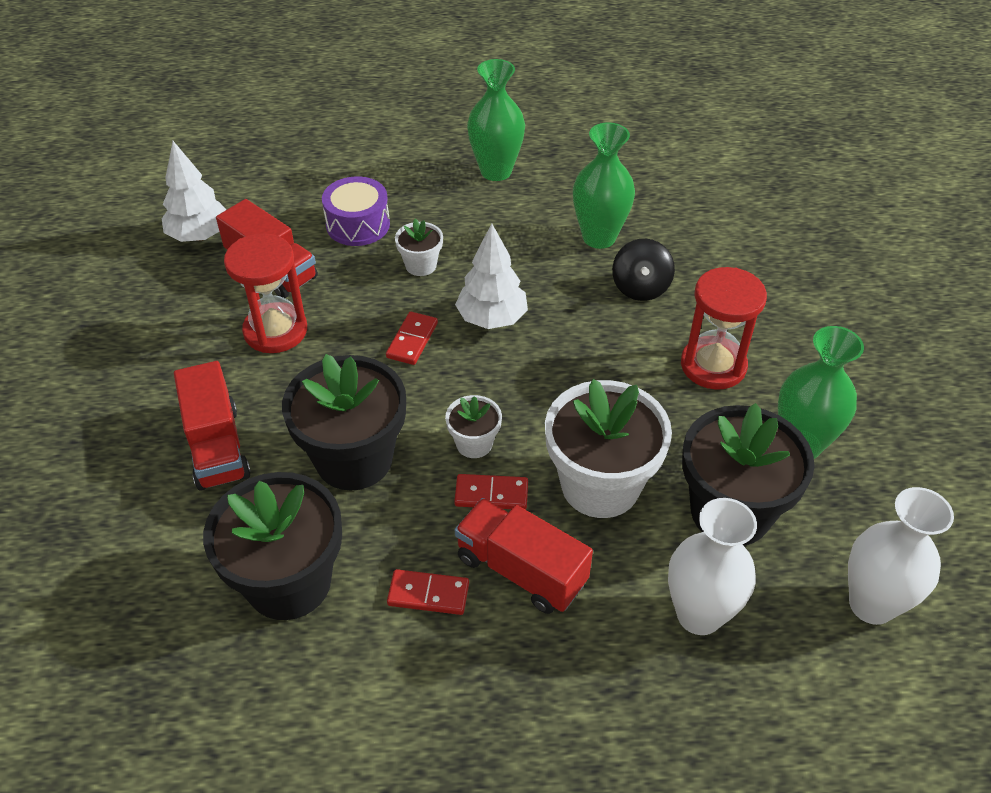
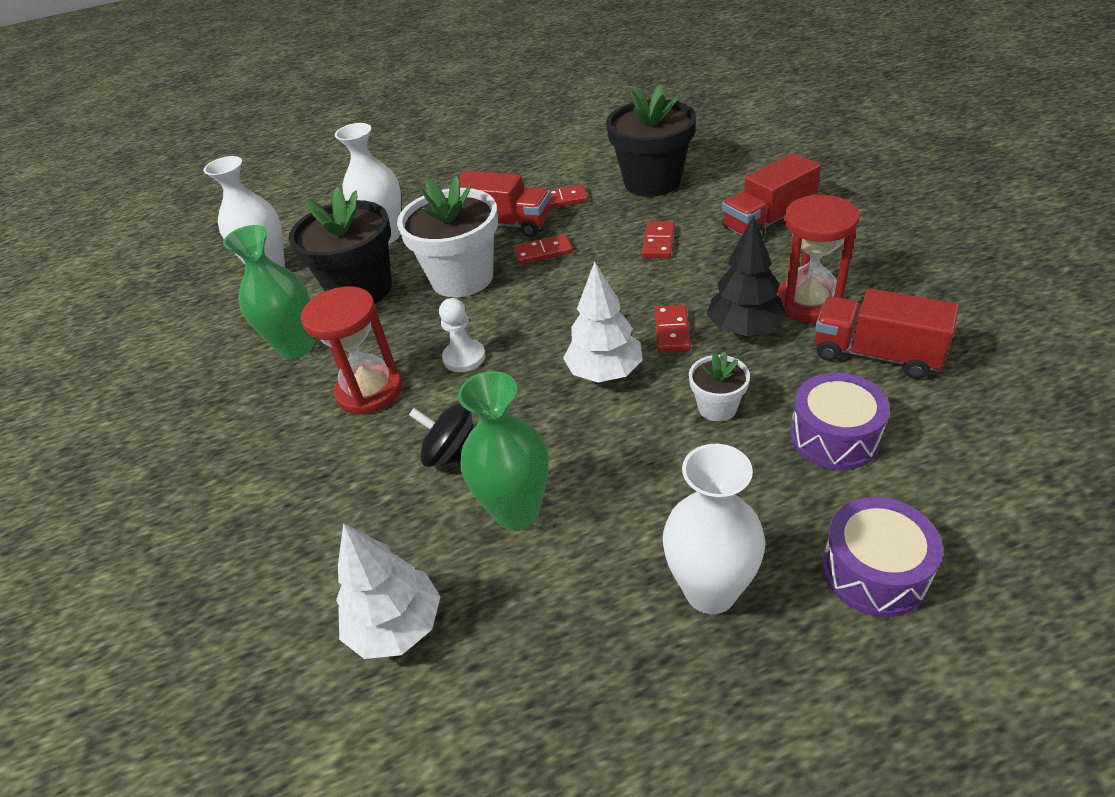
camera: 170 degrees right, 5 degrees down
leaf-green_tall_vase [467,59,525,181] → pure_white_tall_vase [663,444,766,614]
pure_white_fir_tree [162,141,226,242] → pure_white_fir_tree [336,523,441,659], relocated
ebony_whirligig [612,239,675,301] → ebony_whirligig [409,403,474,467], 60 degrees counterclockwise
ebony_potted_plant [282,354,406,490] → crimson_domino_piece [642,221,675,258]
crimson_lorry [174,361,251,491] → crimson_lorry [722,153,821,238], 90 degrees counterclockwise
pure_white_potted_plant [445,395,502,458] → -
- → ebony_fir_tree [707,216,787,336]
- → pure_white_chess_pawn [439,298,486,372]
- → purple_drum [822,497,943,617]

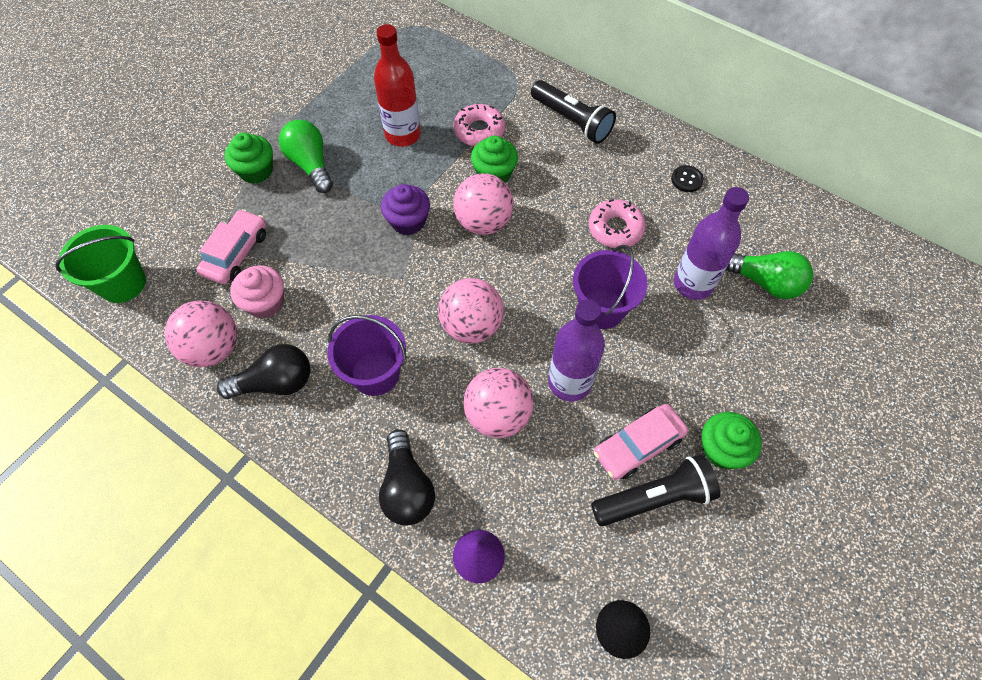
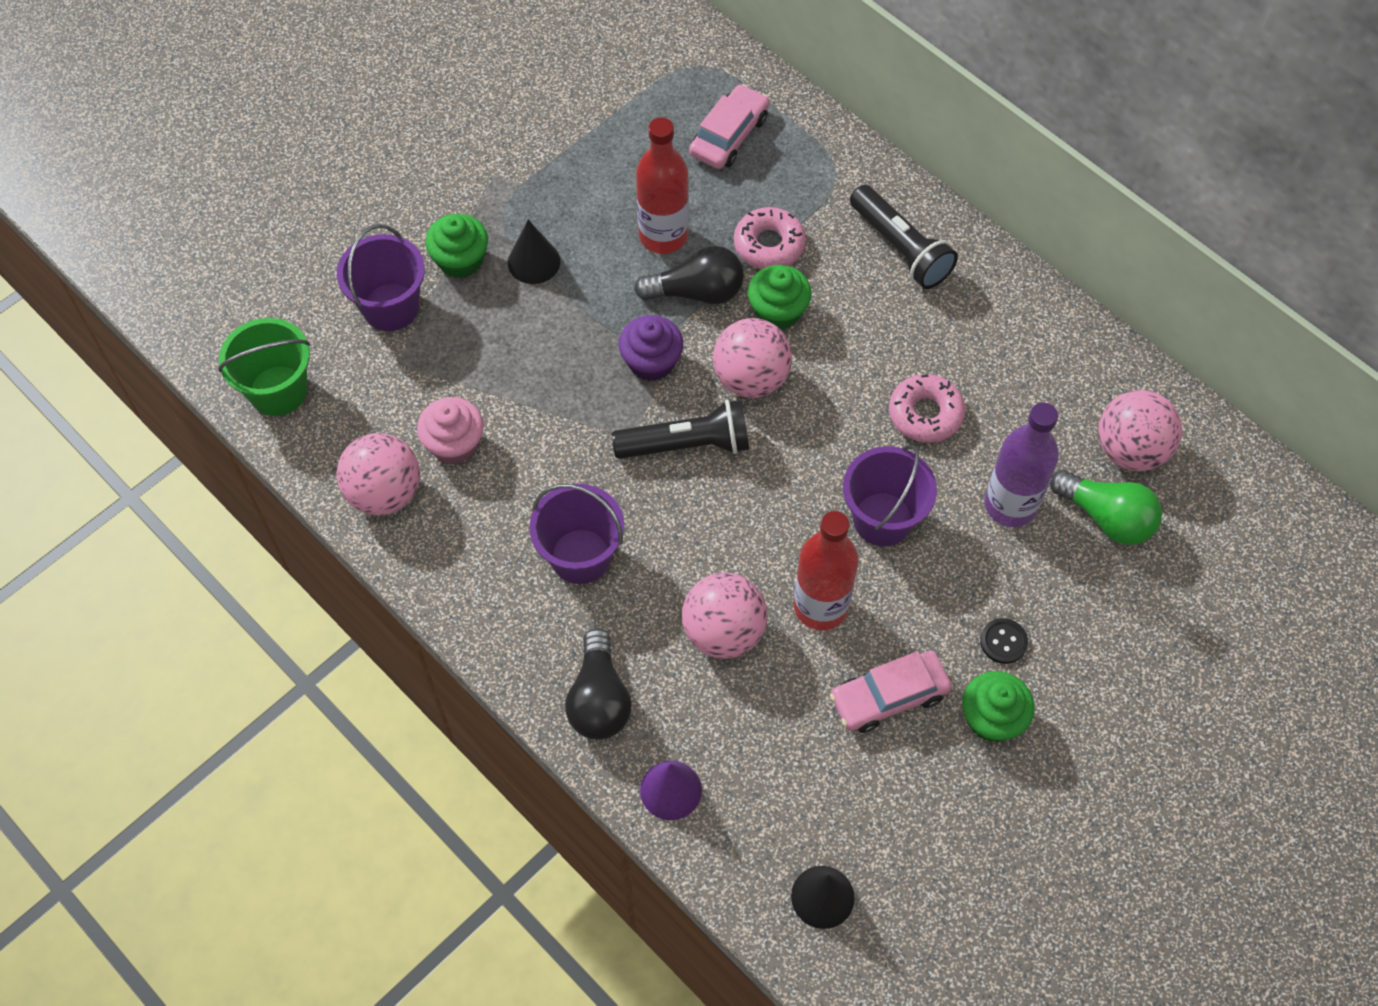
camera: 10 degrees right, 0 degrees up
leaf-green_bulb [279,120,333,193] → ebony_cone_shape [508,220,560,284]
ebony_button [671,165,704,192] → ebony_button [980,618,1028,664], relocated
rosy_automobile [197,209,266,284] → rosy_automobile [689,84,769,169], relocated
rosy_ball [438,278,504,344] → rosy_ball [1098,390,1182,471], relocated
purple_drink_bottle [548,299,605,402] → crimson_drink_bottle [794,511,859,630]
ebony_bulb [217,344,310,399] → ebony_bulb [634,246,744,304], relocated
ebony_pocket_torch [591,454,720,526] → ebony_pocket_torch [612,400,749,459], relocated
- → purple_bucket [337,224,425,331]

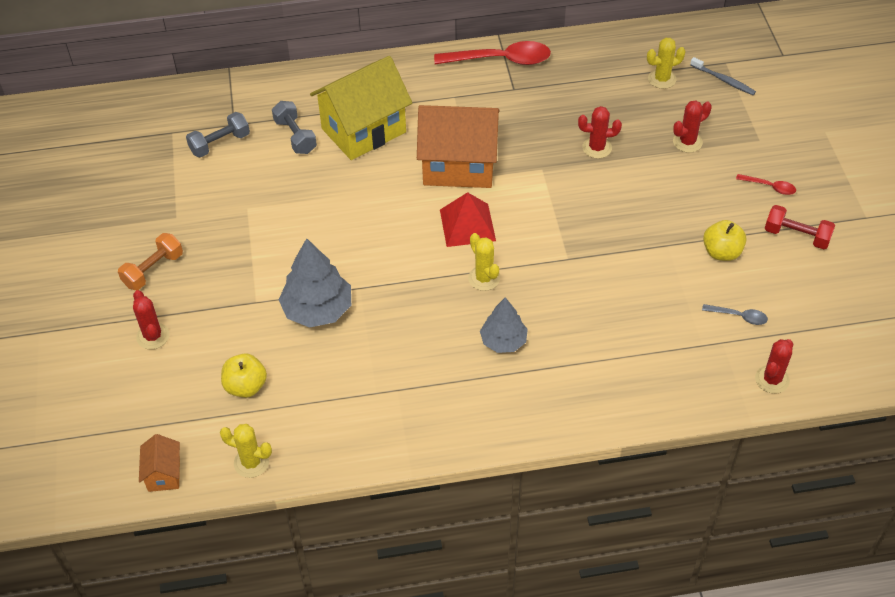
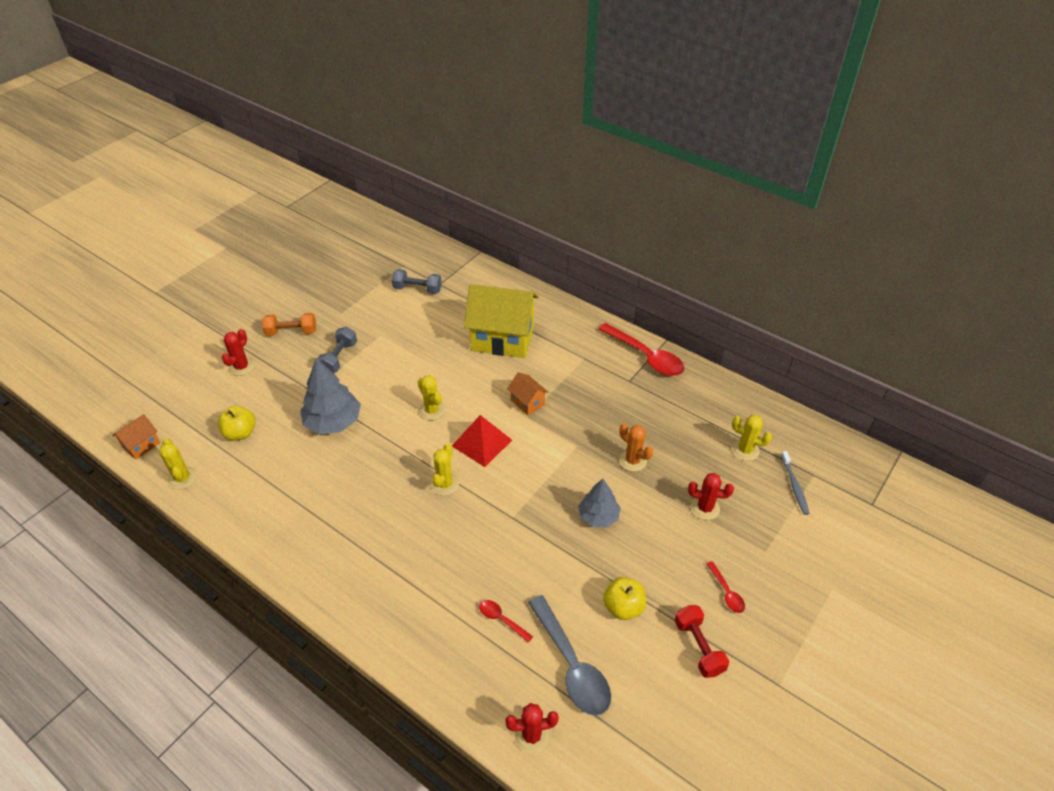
camera: 45 degrees right, 5 degrees down
grey_hand_weight [272,101,317,154] → grey_hand_weight [317,327,357,373], relocated
orange_cottage [417,105,500,188] → orange_cottage [507,372,549,415], x0.45
crimson_saguaro_cactus [578,106,622,159] → orange_saguaro_cactus [619,423,653,472]
grey_fir_tree [480,297,528,353] → grey_fir_tree [578,479,621,528], relocated
grey_spoon [702,304,768,325] → grey_spoon [528,595,611,716], x2.11
- → yellow_saguaro_cactus [418,375,445,420]
- → crimson_spoon [479,600,533,643]

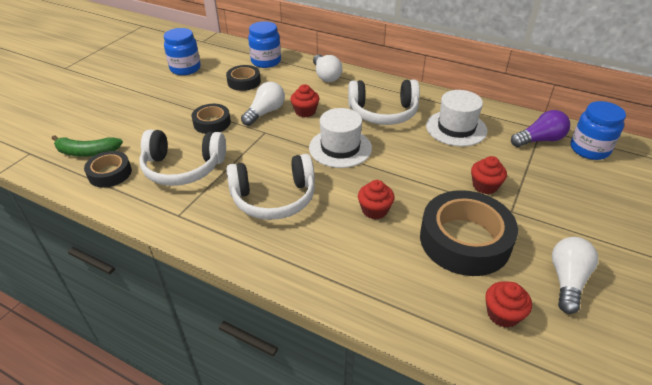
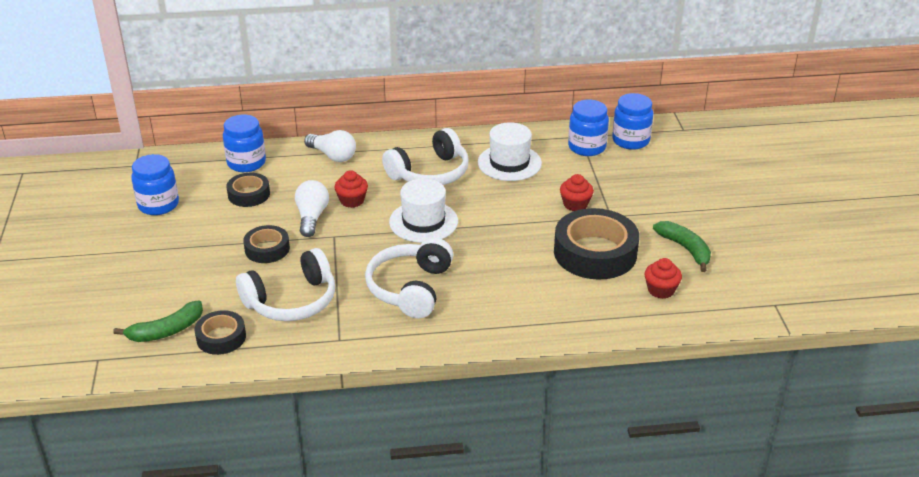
camera: 35 degrees left, 5 degrees down
purple_bulb [511,110,570,147] → blue_jam_jar [568,100,609,156]
pure_white_headphones [226,154,315,220] → pure_white_headphones [365,238,453,319], 150 degrees clockwise
crimson_fairy_cake [358,180,395,219] → -
pure_white_bulb [552,237,598,314] → leaf-green_toy_banana [653,221,711,272]

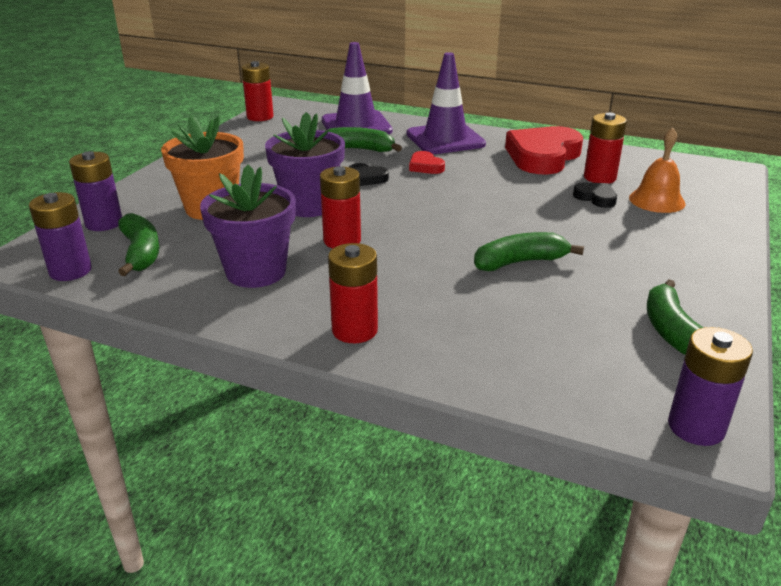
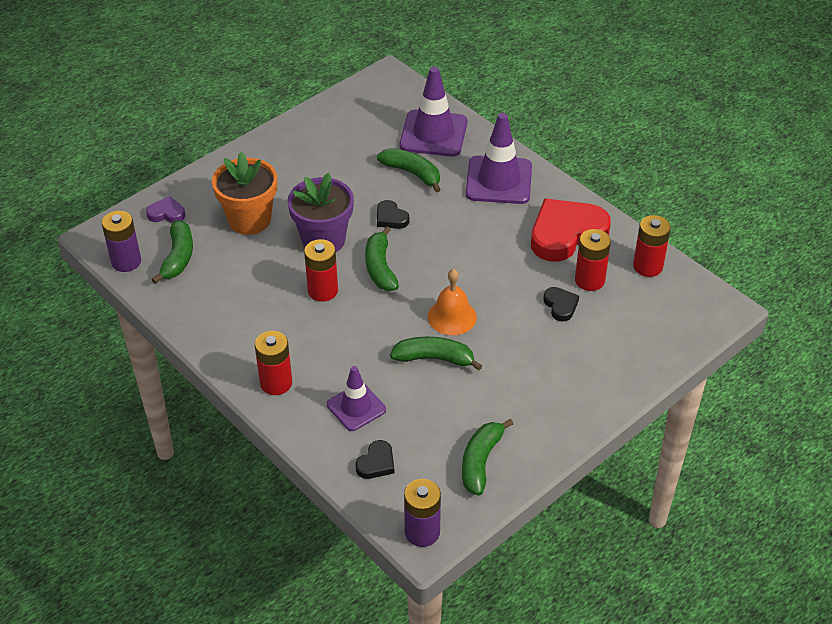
camera: 25 degrees right, 15 degrees up
crimson_power_cell [241,61,274,121] → crimson_power_cell [633,215,671,277], relocated
orange_bell [629,128,686,213] → orange_bell [428,269,477,335], relocated
purple_power_cell [69,151,122,231] → purple_heart [146,196,185,223]
crimson_heart [409,151,445,174] → -
purple_potted_plant [200,165,296,288] → -
- → leaf-green_toy_banana [365,226,399,291]
- → purple_traffic_cone [327,366,386,431]
- → ebony_heart [356,440,394,479]

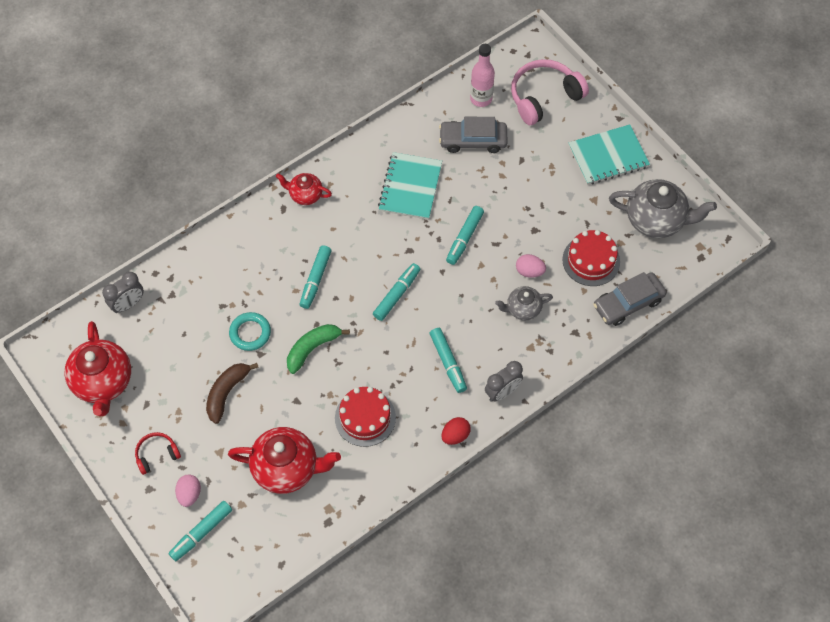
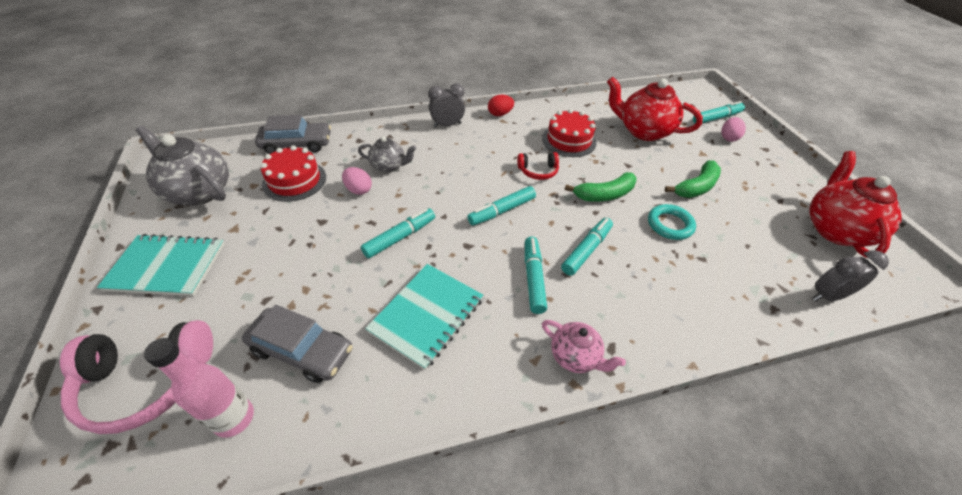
camera: 160 degrees left, 15 degrees down
crimson_china_teapot [276,173,332,205] → rosy_china_teapot [542,320,626,373]
teal_felt_pen [430,328,467,393] → teal_felt_pen [525,237,547,314], relocated
russet_toy_banana [206,363,259,424] → leaf-green_toy_banana [665,160,721,198]
crimson_headphones [135,432,181,475] → crimson_headphones [517,152,559,180], relocated

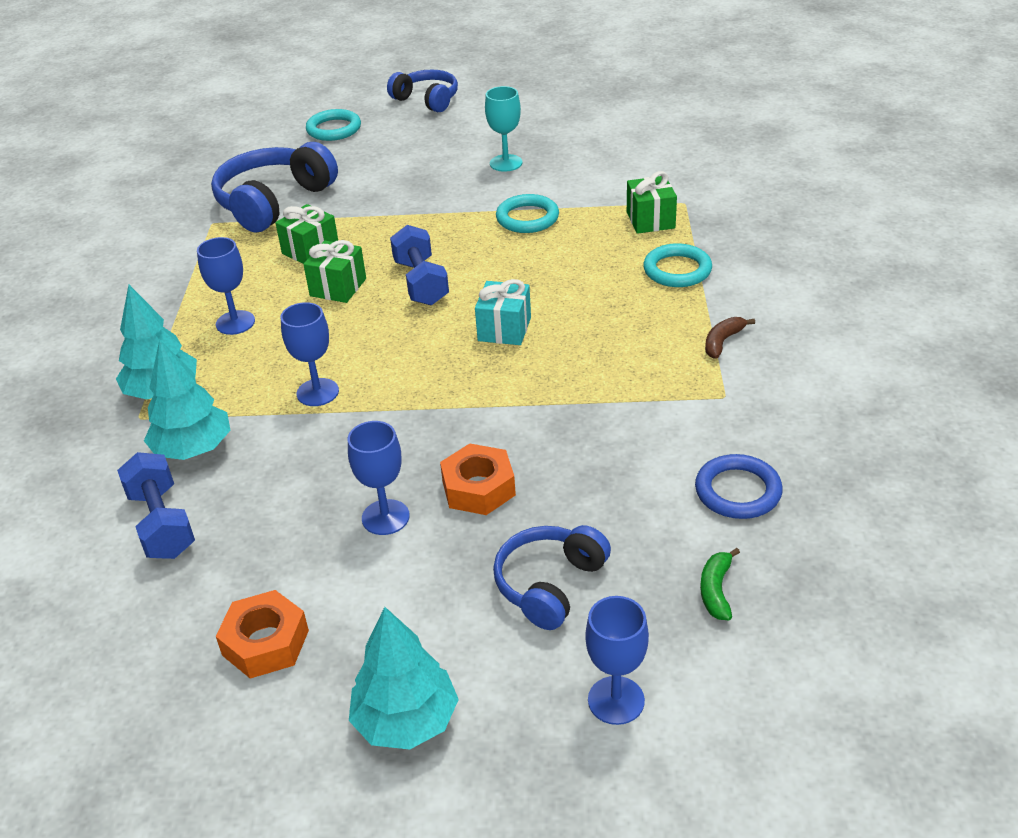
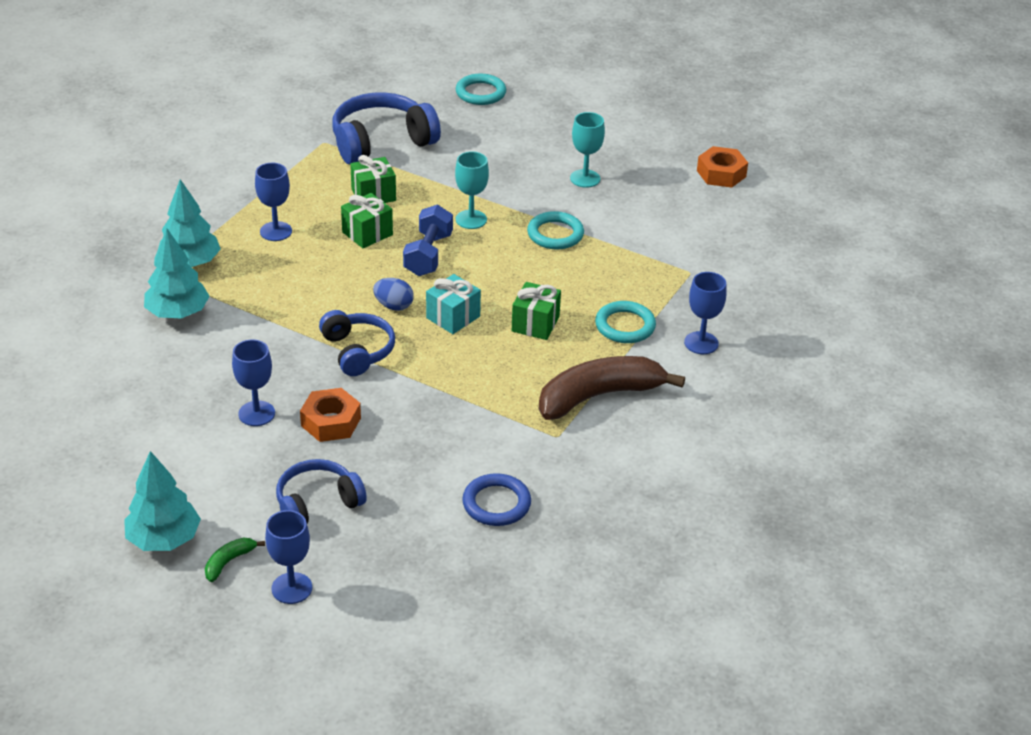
camera: 25 degrees right, 0 degrees up
blue_headphones [387,70,458,112] → blue_headphones [319,310,395,376], relocated
leaf-green_wrapped_gift [627,171,677,234] → leaf-green_wrapped_gift [512,282,561,340], relocated
blue_goblet [281,302,339,406] → blue_goblet [684,272,727,354], relocated
russet_toy_banana [705,317,755,359] → russet_toy_banana [539,356,685,420], x2.41
blue_hand_weight [117,452,195,559] → -
leaf-green_toy_banana [700,548,740,620] → leaf-green_toy_banana [205,538,265,582], relocated
orange_hexagon_nut [216,590,309,679] → orange_hexagon_nut [697,146,748,188], relocated
- → teal_goblet [455,151,489,229]
- → blue_toy_egg [373,278,414,311]

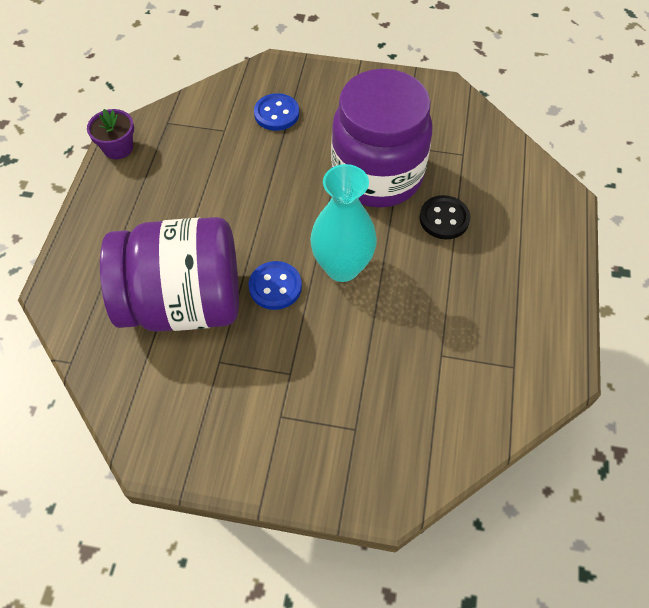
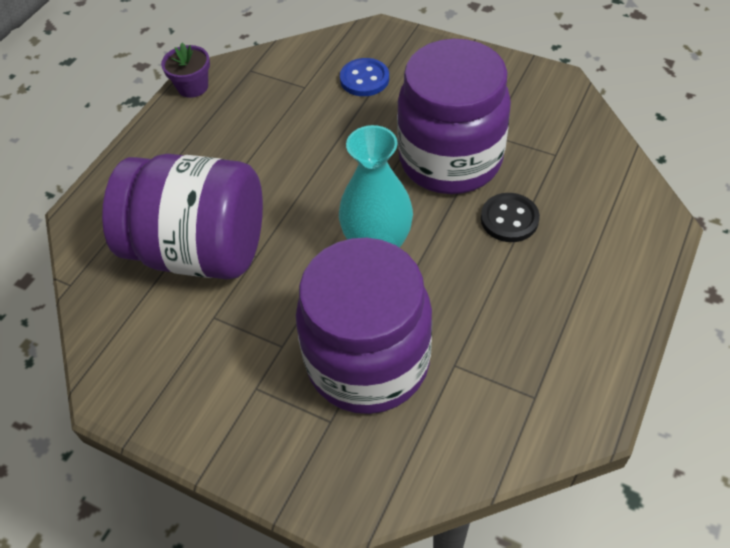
camera: 20 degrees right, 5 degrees down
blue_button [249,261,302,310] → -
- → purple_jam_jar [296,238,433,414]

